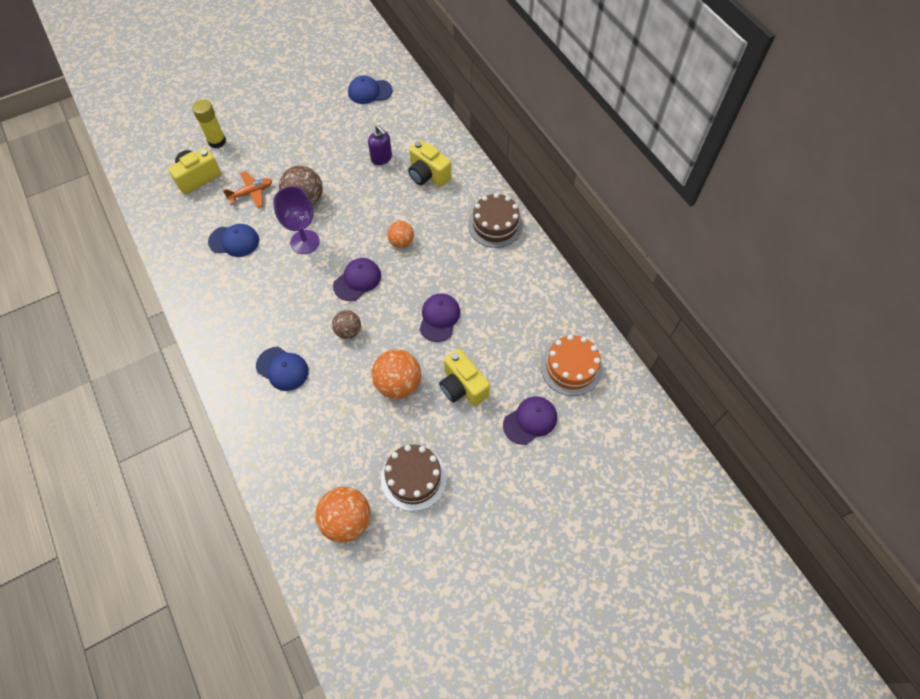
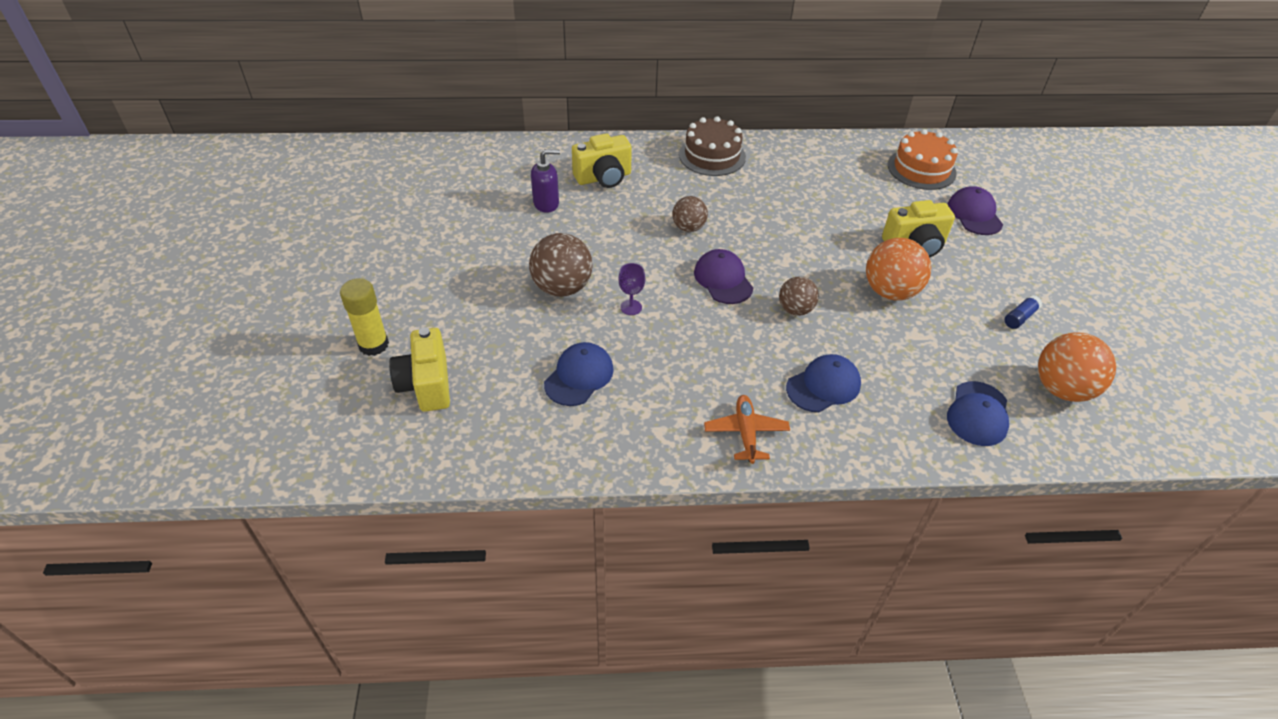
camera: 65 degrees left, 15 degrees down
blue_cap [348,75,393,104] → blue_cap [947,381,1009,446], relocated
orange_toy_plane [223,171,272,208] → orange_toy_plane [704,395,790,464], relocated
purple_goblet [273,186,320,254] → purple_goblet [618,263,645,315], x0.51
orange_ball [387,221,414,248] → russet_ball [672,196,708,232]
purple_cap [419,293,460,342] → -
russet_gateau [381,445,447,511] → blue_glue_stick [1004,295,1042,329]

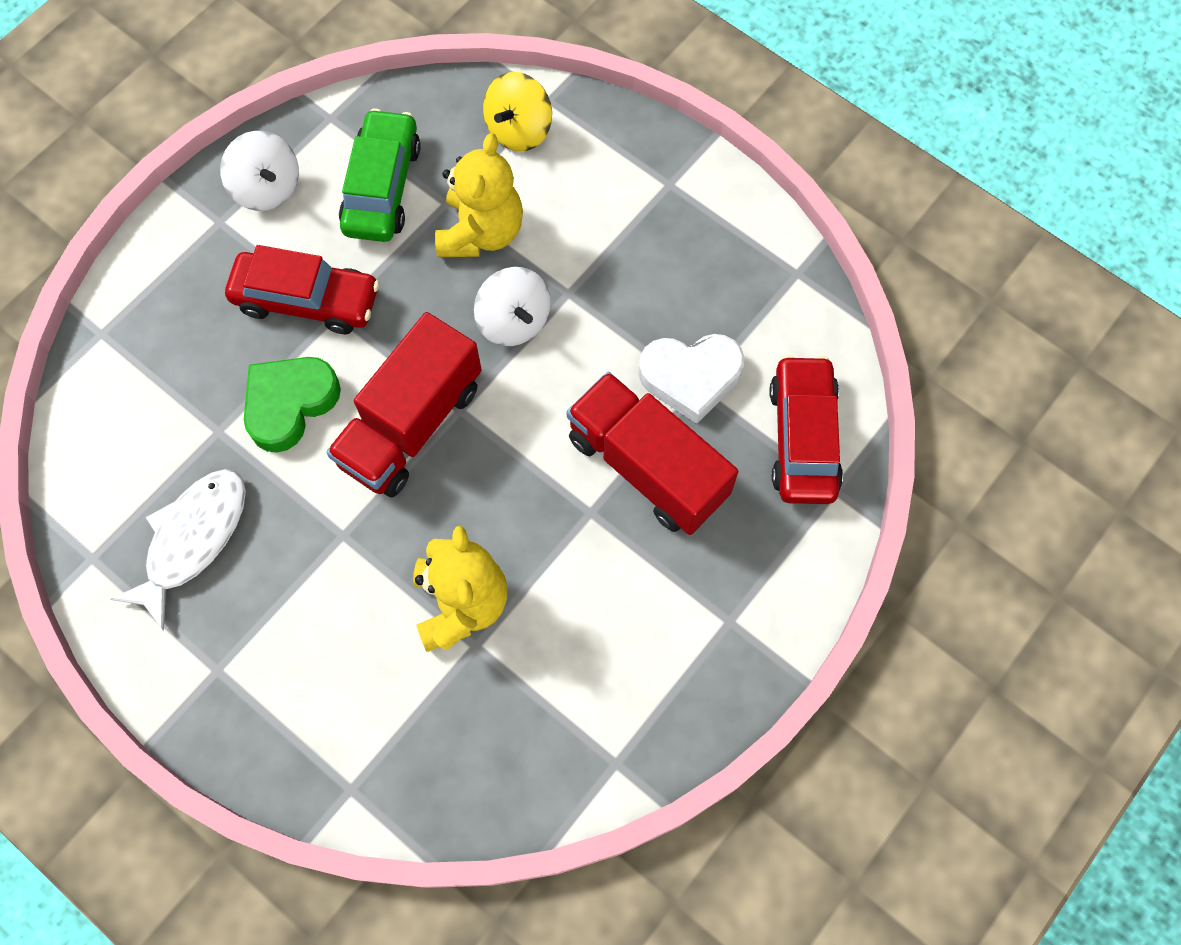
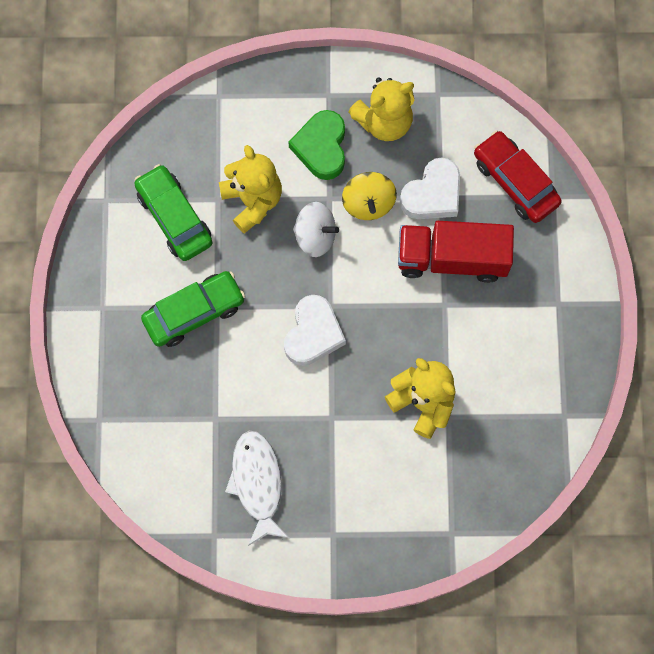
camera: 40 degrees left, 5 degrees up
yellow_whirligig [483,72,552,152] → yellow_whirligig [342,172,397,220], relocated
pure_white_whirligig [220,131,299,211] → -
crimson_automobile [225,245,380,334] → leaf-green_automobile [141,271,246,347]
crimson_lorry [326,312,482,497] → pure_white_heart [284,295,346,366]
leaf-green_heart [244,357,341,453] → leaf-green_heart [288,110,345,180], relocated
- → yellow_teddy_bear [348,77,414,141]

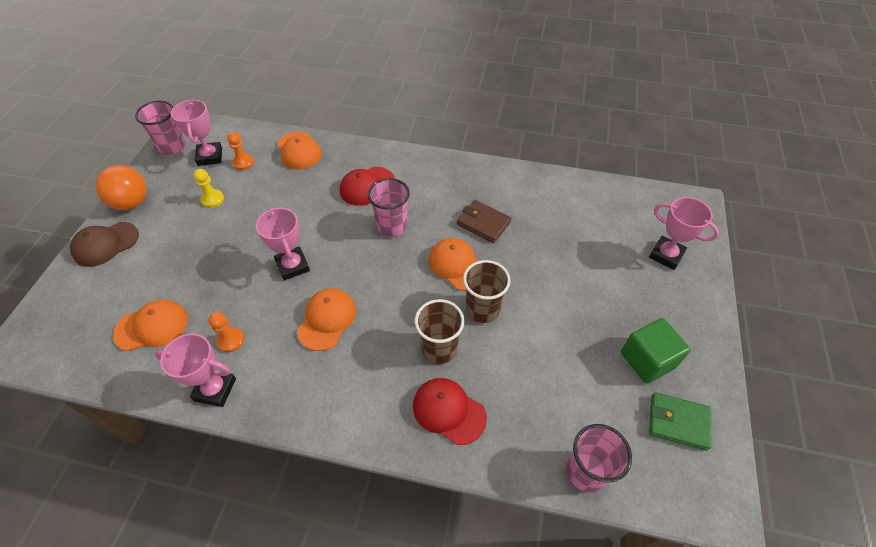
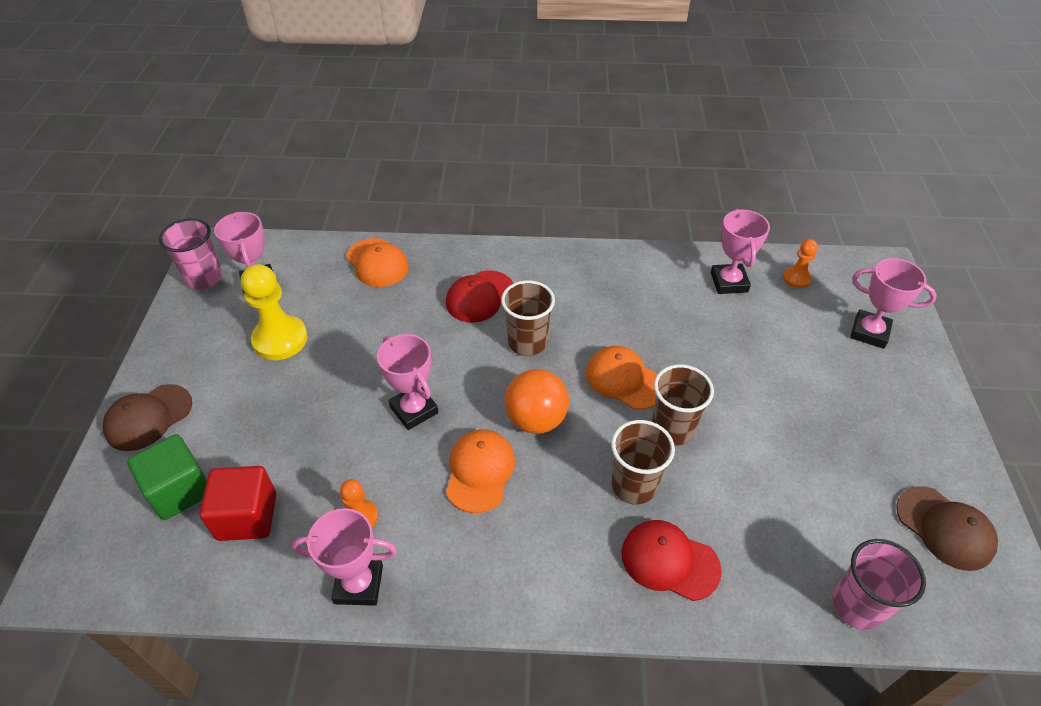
camera: 10 degrees left, 5 degrees down
orange_chess_pawn [227,132,254,170] → orange_chess_pawn [783,239,818,289], relocated
orange_ball [95,165,147,210] → orange_ball [505,369,569,434], relocated
yellow_chess_pawn [193,169,224,208] → yellow_chess_pawn [241,264,308,360], x1.82
rosy_cup [368,178,410,237] → russet_cup [501,280,555,356]
russet_wallet [457,200,511,243] → -
orange_cap [113,300,188,351] → crimson_cube [200,466,276,541]
leaf-green_cube [621,318,691,384] → leaf-green_cube [127,434,207,520], relocated
leaf-green_wallet [649,393,711,450] → russet_cap [896,487,998,571]
- → rosy_prize_cup [711,209,770,294]

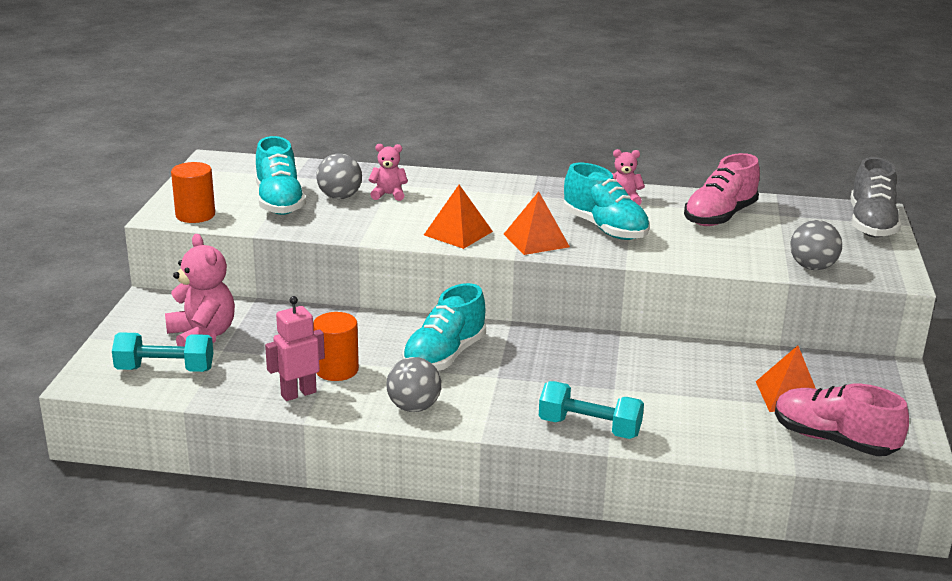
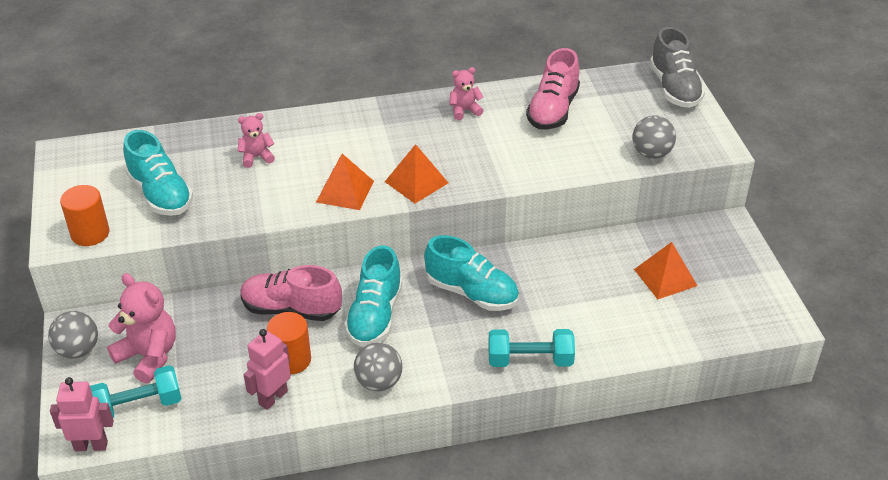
camera: 20 degrees left, 15 degrees up
grey_ball [316,154,362,199] → grey_ball [48,311,98,358], relocated
teal_shoe [564,163,650,240] → teal_shoe [424,235,519,311], relocated
rosy_shoe [775,384,909,456] → rosy_shoe [240,265,342,321], relocated
- → rosy_robot [50,377,114,451]

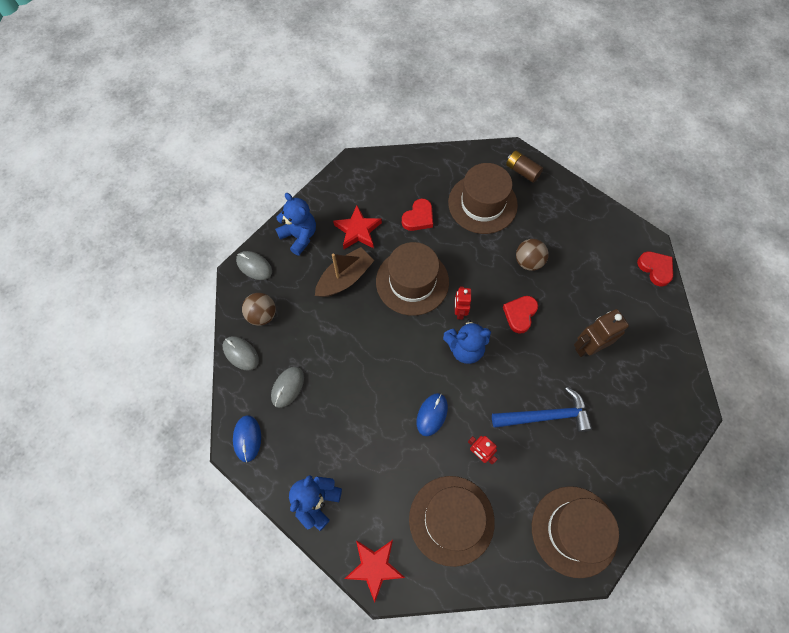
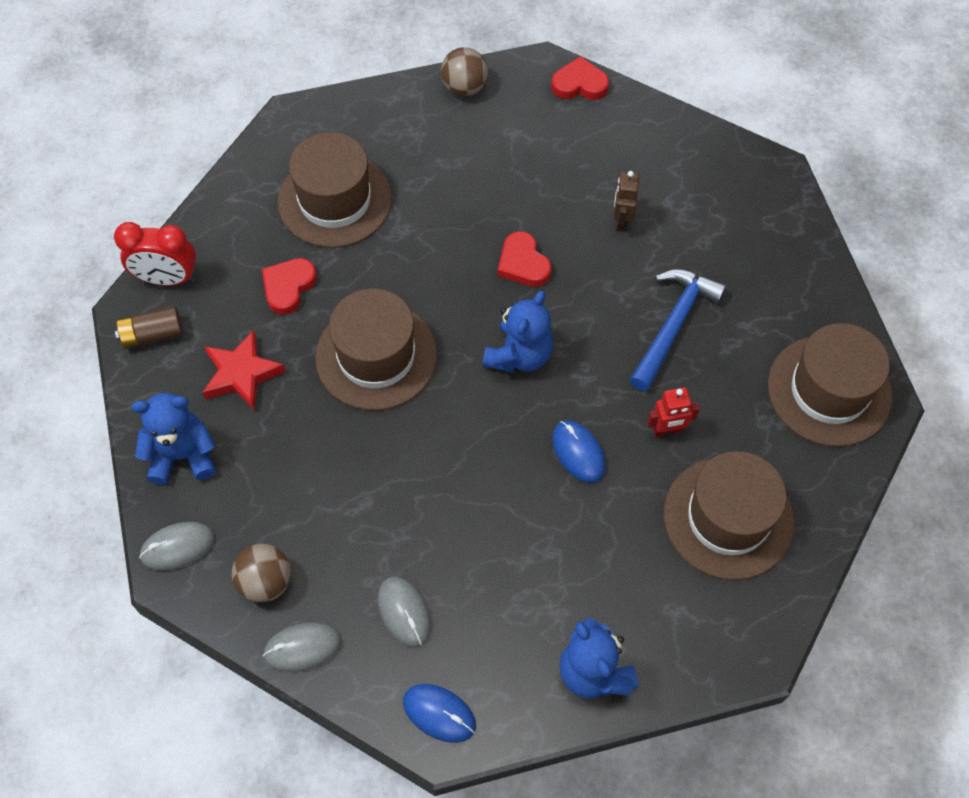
camera: 55 degrees left, 5 degrees down
russet_power_cell [506,150,543,183] → russet_power_cell [115,306,183,349], relocated
crimson_heart [402,199,433,231] → crimson_heart [262,258,317,315], 135 degrees counterclockwise
russet_ball [516,239,549,271] → russet_ball [441,47,488,96], relocated
russet_toy_boat [315,247,375,297] → -
crimson_robot [455,287,471,319] → -
russet_robot [574,309,629,357] → russet_robot [613,171,639,232], x0.62
crimson_star_shape [345,540,405,602] → -
- → crimson_clock [114,222,196,286]

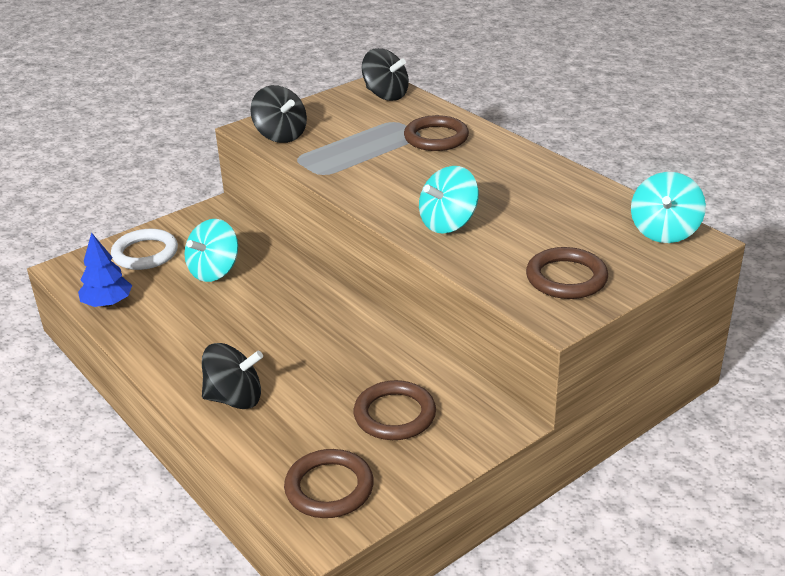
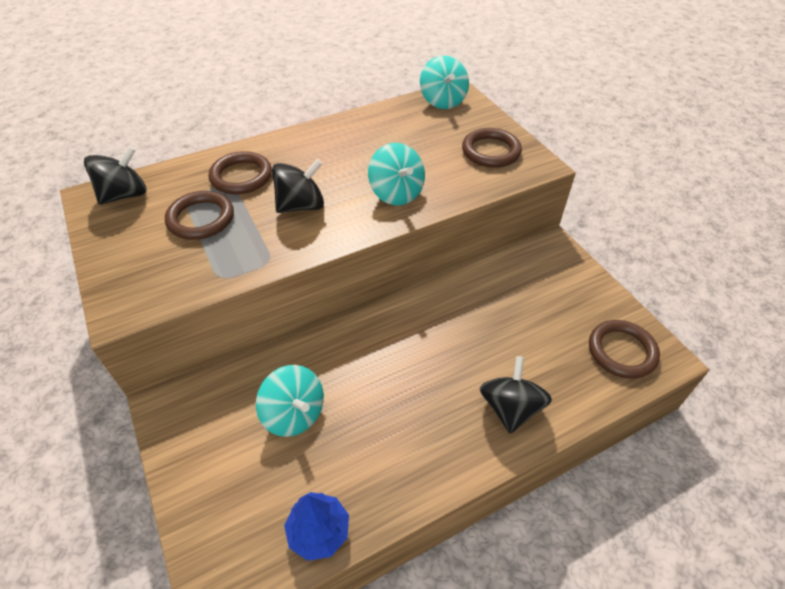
camera: 80 degrees left, 15 degrees up
ebony_whirligig [251,85,307,143] → ebony_whirligig [272,159,324,213], relocated
teal_whirligig [631,172,706,243] → teal_whirligig [420,56,469,109], 45 degrees clockwise
pure_white_ring [111,229,178,270] → -
russet_ring [354,380,436,440] → russet_ring [165,191,234,240], relocated

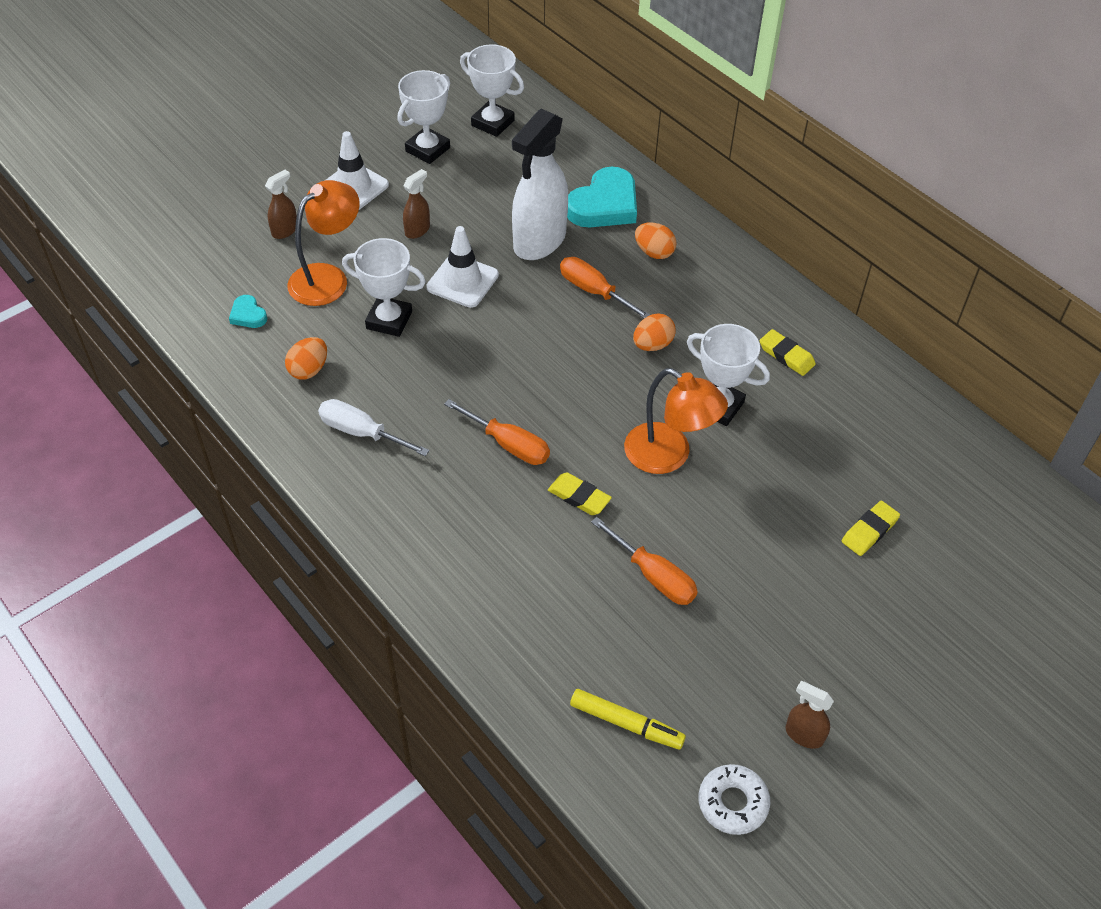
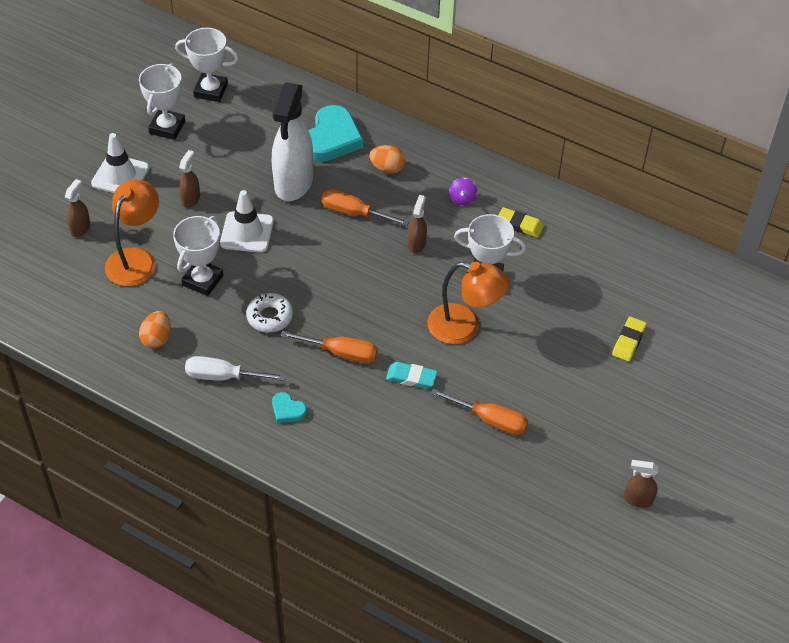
camera: 20 degrees left, 0 degrees up
pure_white_prize_cup [342,238,426,337] → pure_white_prize_cup [173,216,223,296], 60 degrees counterclockwise
teal_heart [229,295,267,328] → teal_heart [272,392,307,423], relocated
orange_toy_egg [633,313,675,351] → russet_spray_cleaner [408,195,427,253]
yellow_gum_eraser [548,473,612,515] → teal_gum_eraser [386,362,438,389]
yellow_felt_pen [570,689,686,749] → -
pure_white_doughnut [698,764,770,835] → pure_white_doughnut [246,293,293,332], relocated
- → purple_whirligig [449,178,478,206]

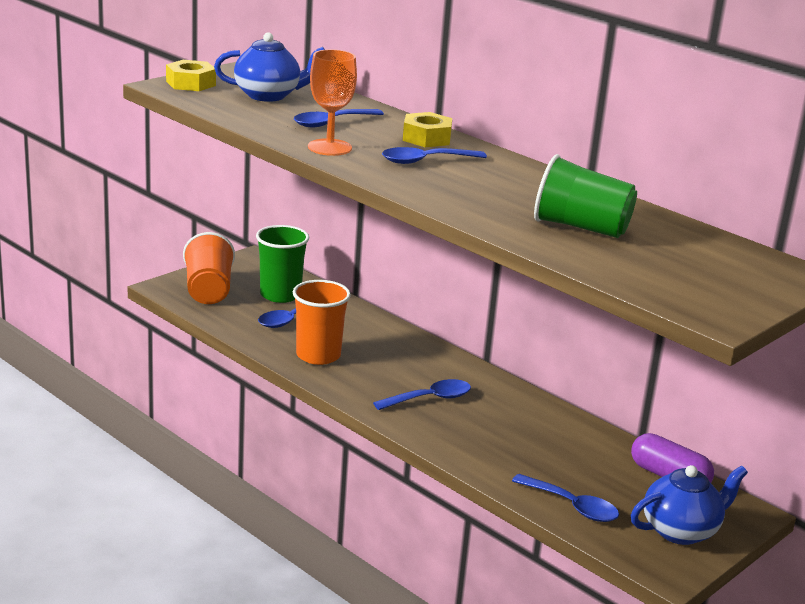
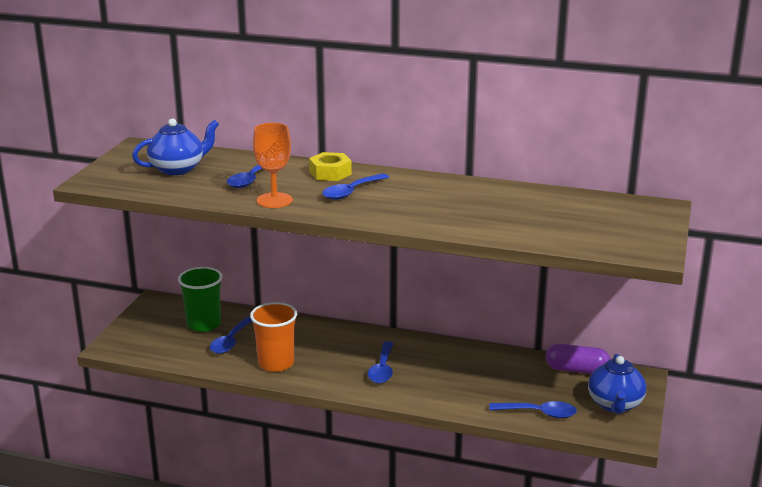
camera: 25 degrees left, 0 degrees up
yellow_hexagon_nut [166,60,216,91] → -
leaf-green_cup [534,154,637,238] → -
orange_cup [183,232,235,304] → -
blue_spoon [373,379,471,410] → blue_spoon [368,341,394,384], 150 degrees clockwise
blue_china_teapot [631,465,748,545] → blue_china_teapot [588,354,646,414], 150 degrees clockwise

